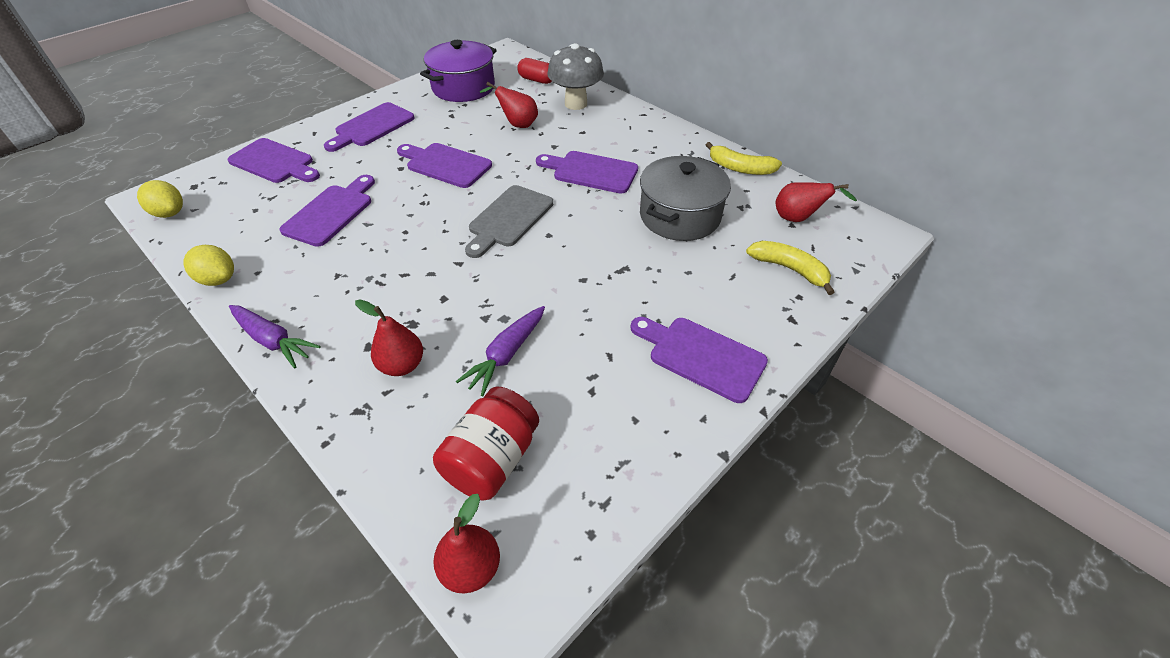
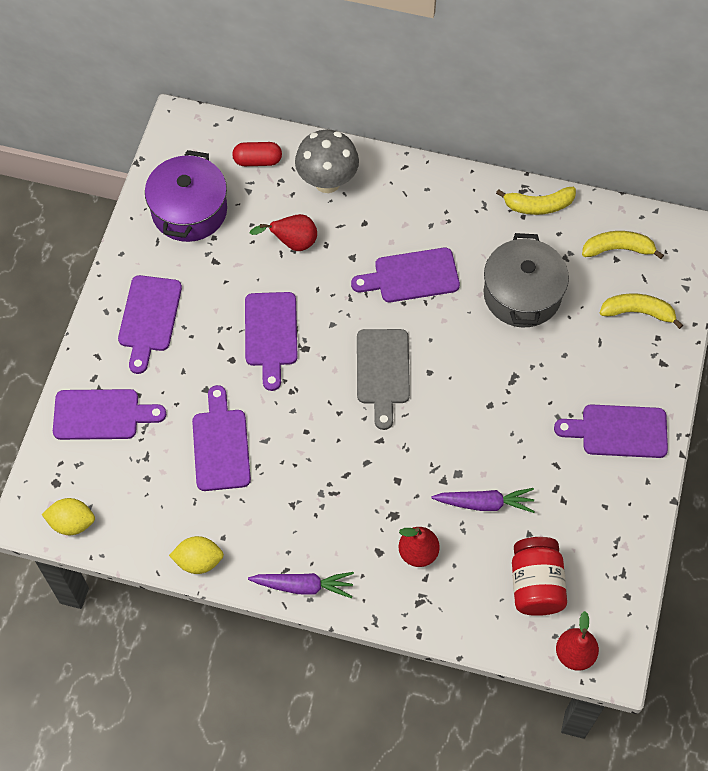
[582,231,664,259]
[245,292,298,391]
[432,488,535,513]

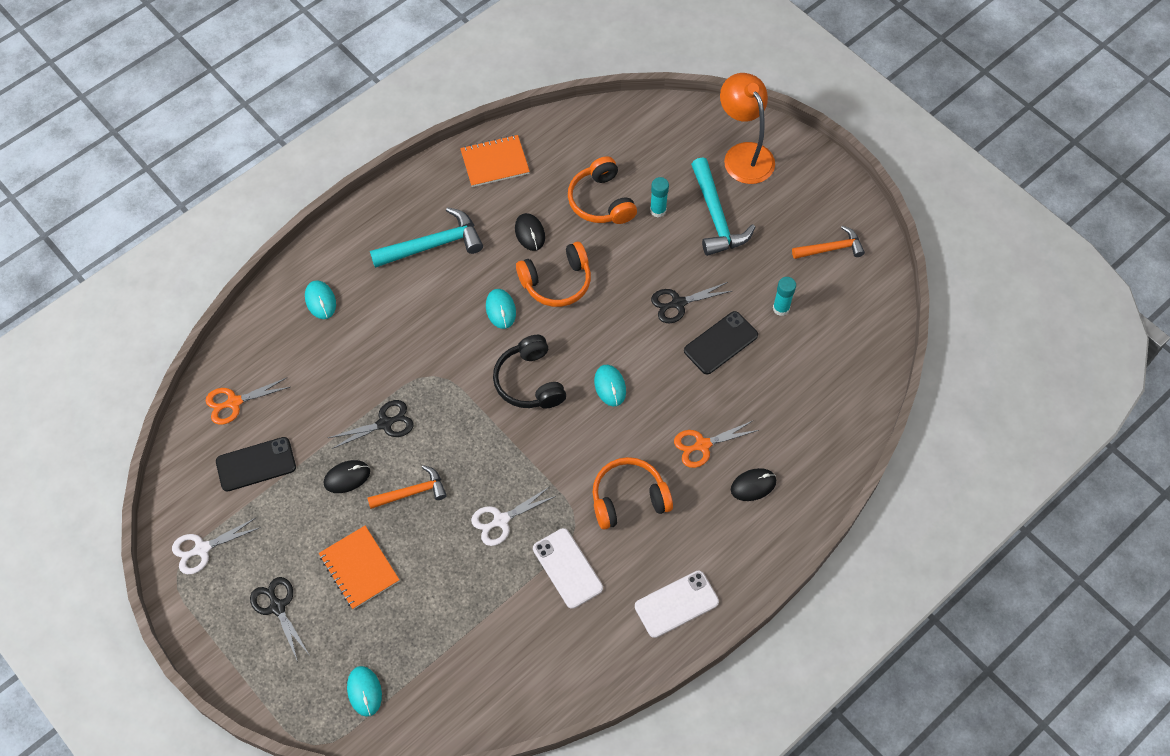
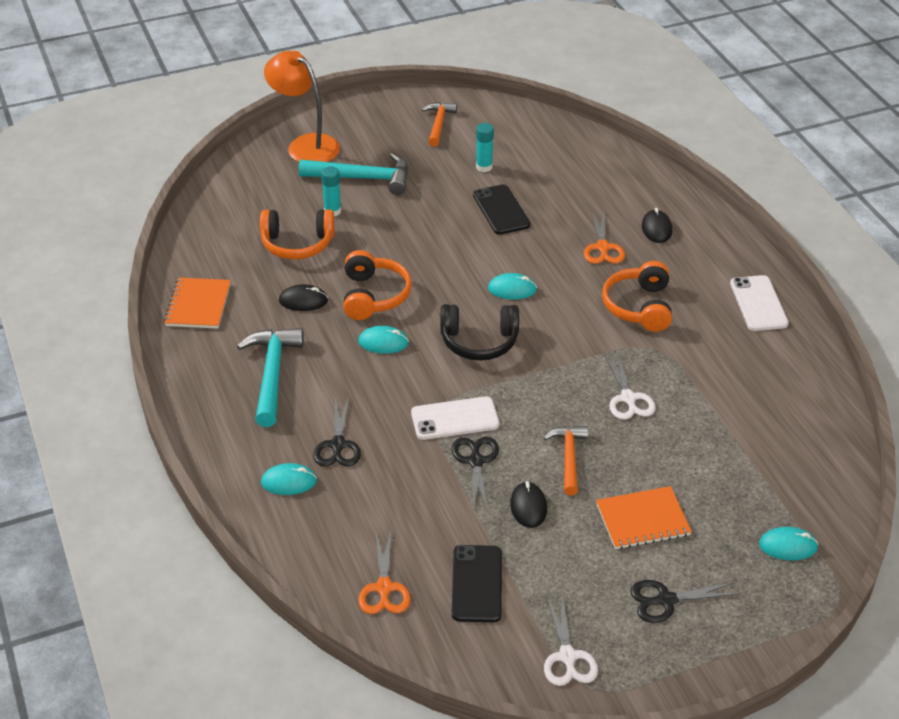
[411,396,499,440]
[313,396,361,466]
[264,51,340,162]

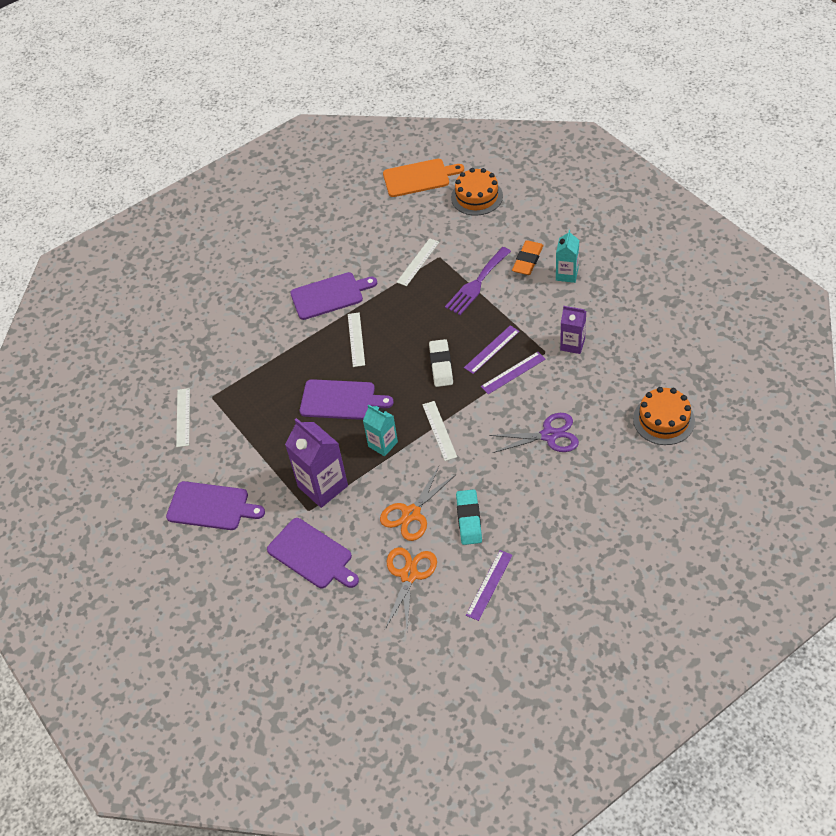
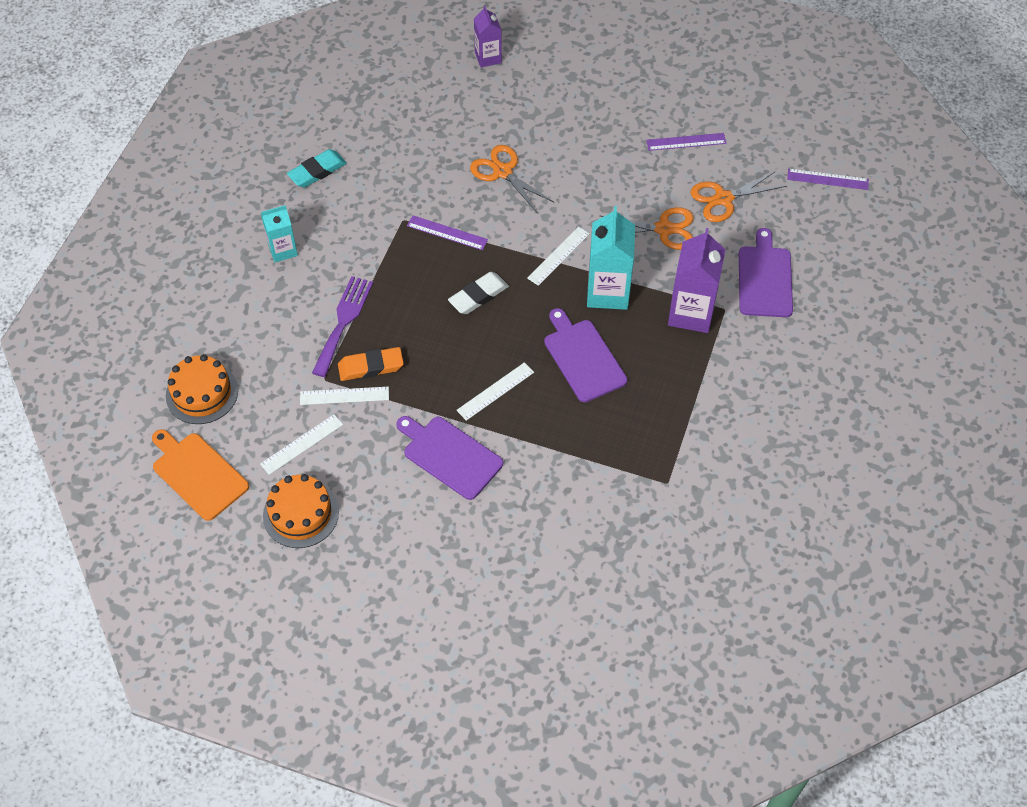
[166,481,265,530] (first image)
[260,414,343,475]
[287,149,347,187]
[787,169,869,190]
[338,347,404,381]
[474,5,502,67]
[263,474,339,548]
[470,145,554,214]
[312,276,373,377]
[587,206,635,310]

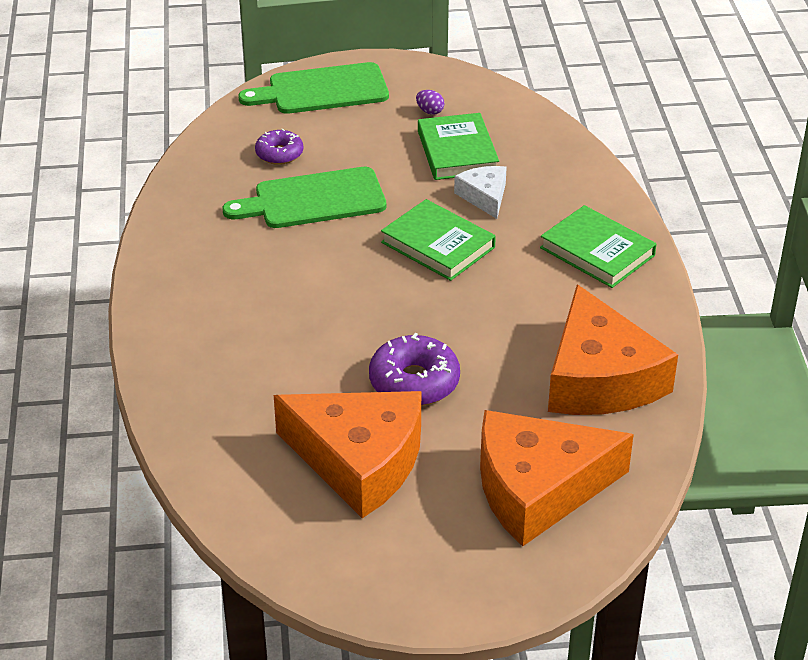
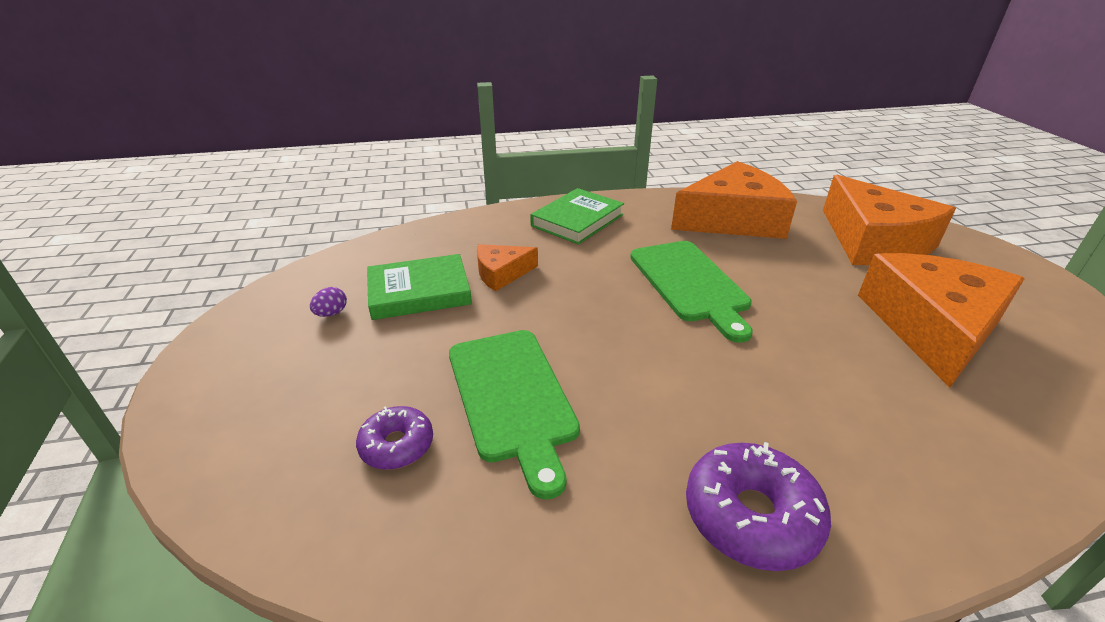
[381,199,496,281] (first image)
[630,241,753,343]
[686,442,831,571]
[477,244,538,291]

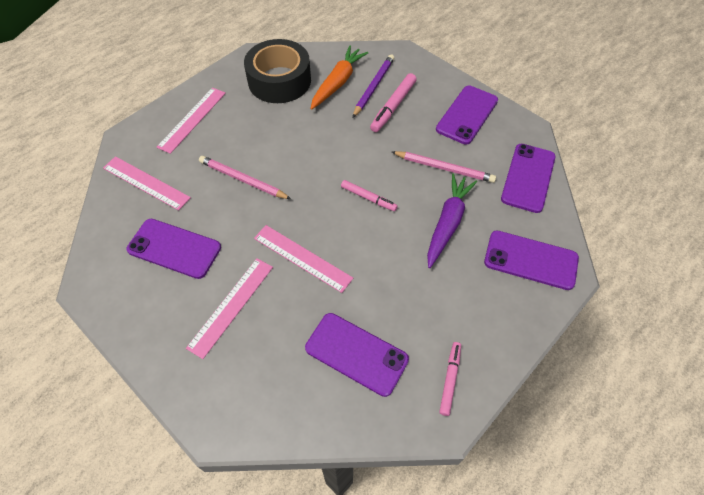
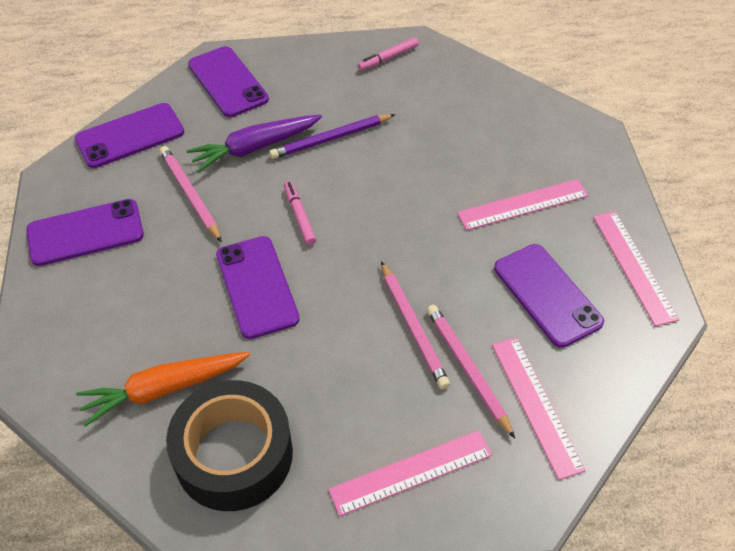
[370,73,417,132] (first image)
[427,304,515,439]
[593,211,679,326]
[216,236,300,339]
[269,114,396,159]

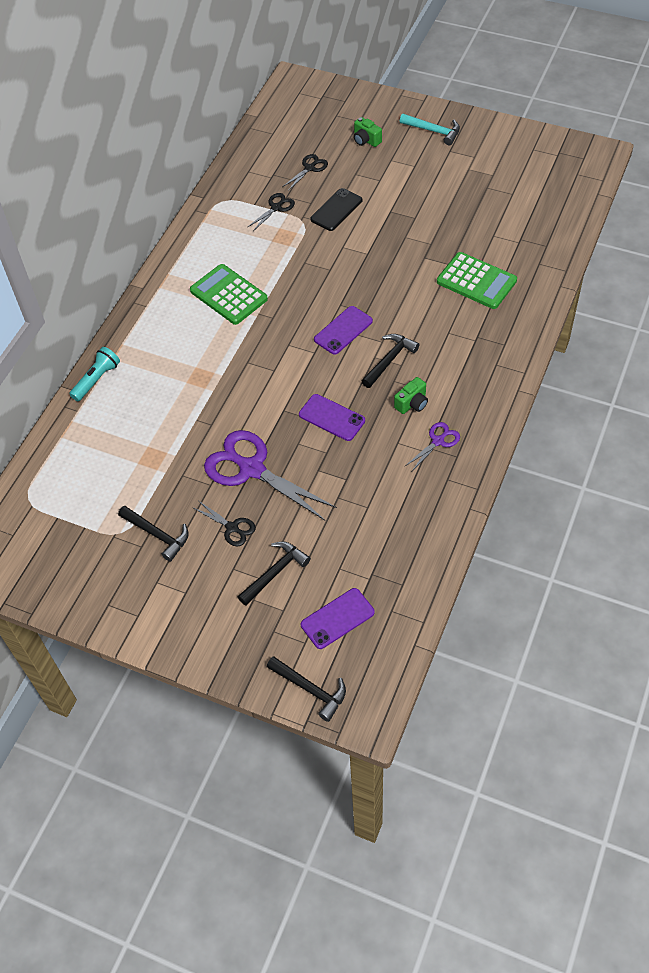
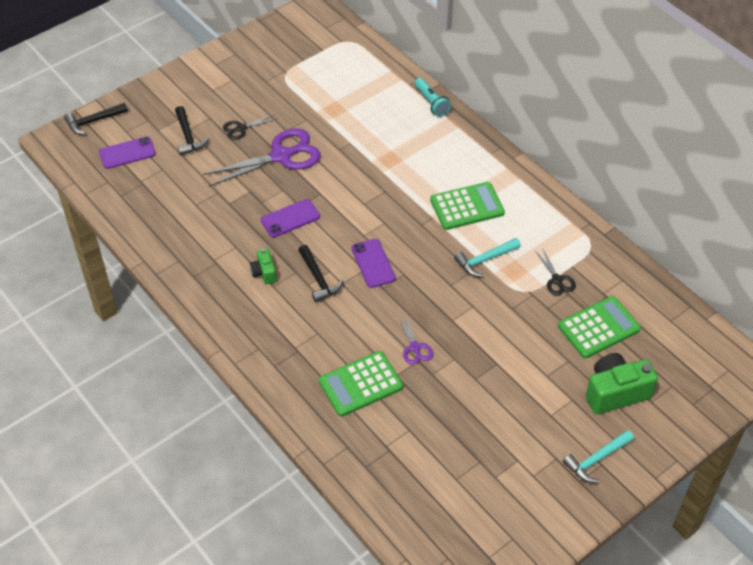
[118,506,189,562] (first image)
[310,188,362,231] (first image)
[454,238,521,277]
[397,314,433,365]
[558,296,641,358]
[99,137,156,169]
[586,353,658,414]

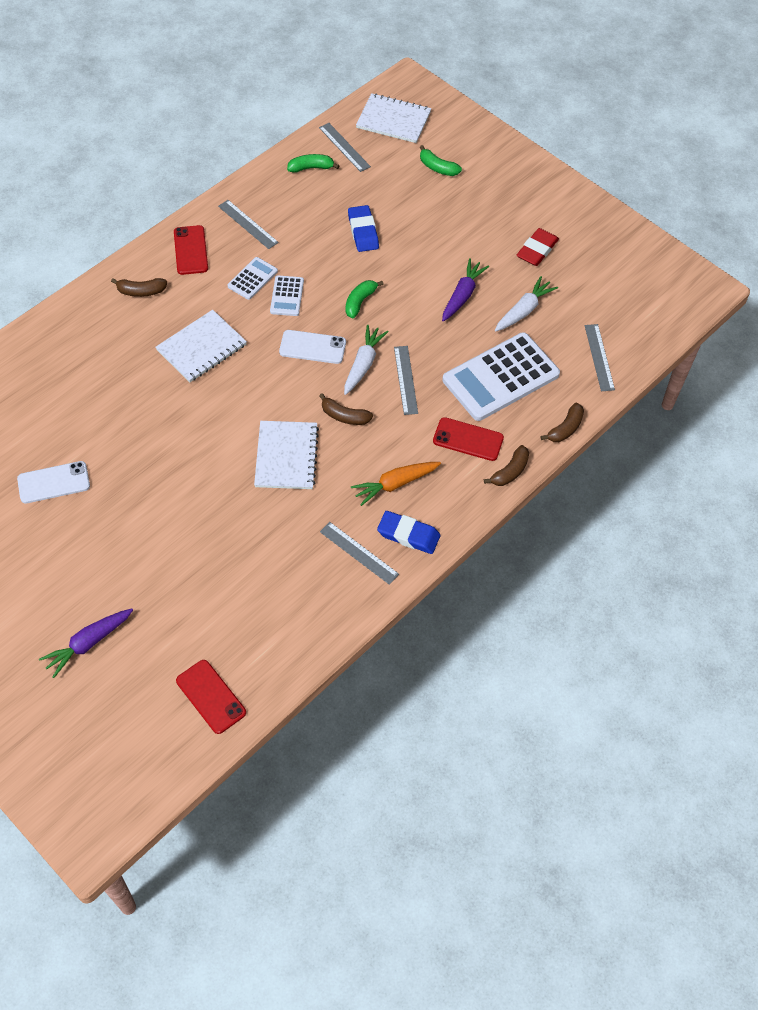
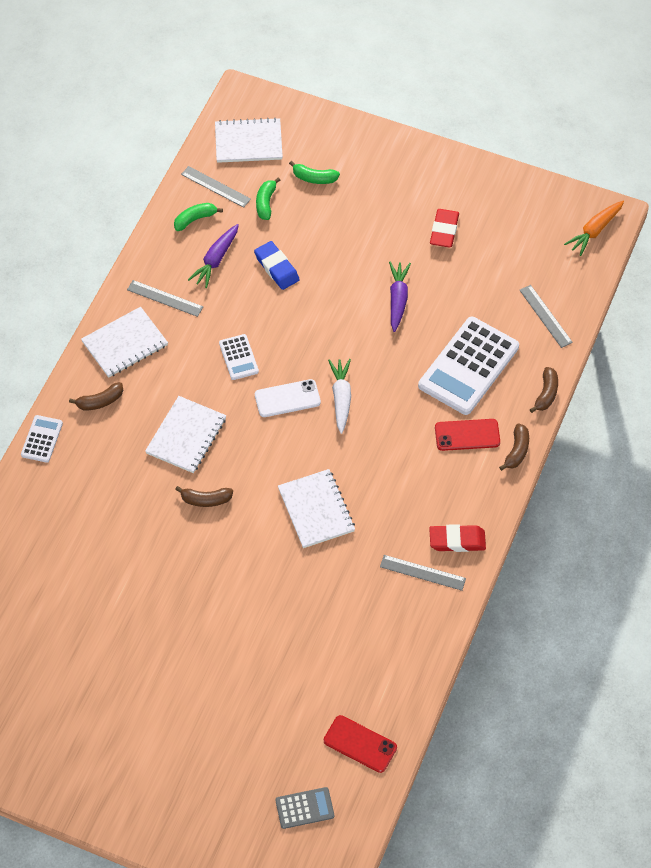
[17,461,90,504] (first image)
[394,346,418,415] (first image)
[495,276,558,332] (first image)
[275,787,334,829]
[188,224,239,288]
[21,415,63,463]
[175,486,233,507]
[256,177,280,220]
[564,201,624,256]
[81,307,168,378]
[429,524,486,552]

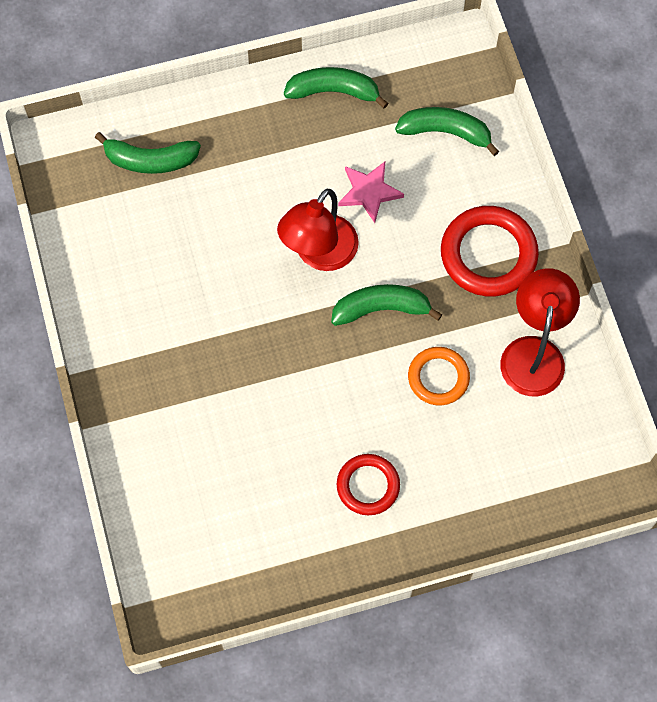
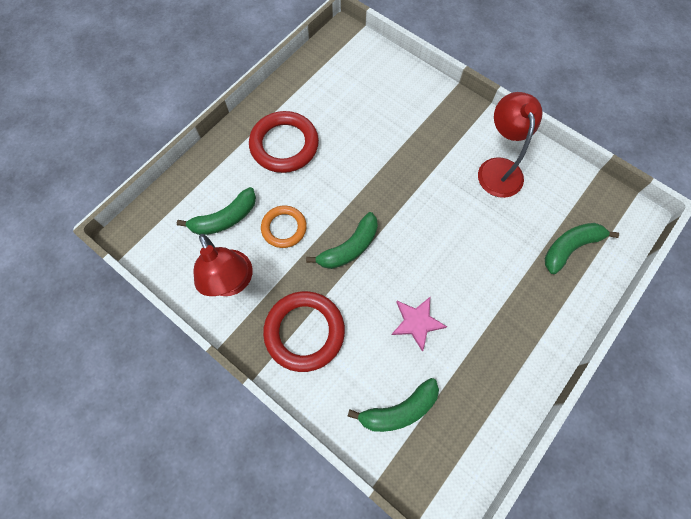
[478,92,543,198]
[177,187,256,235]
[249,111,319,173]

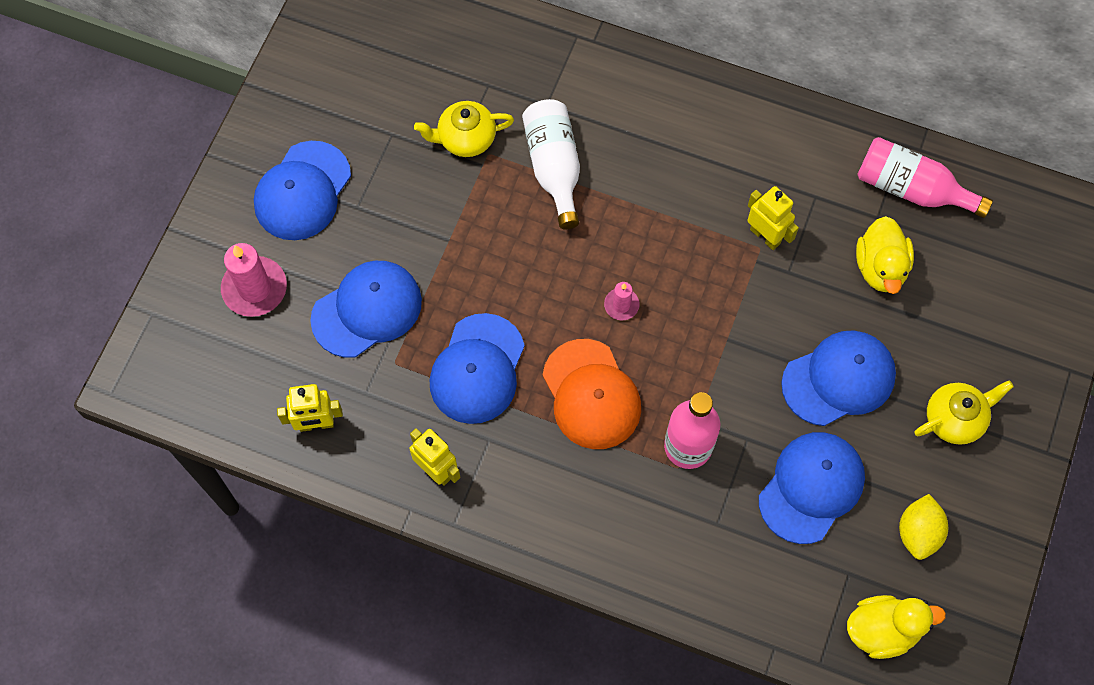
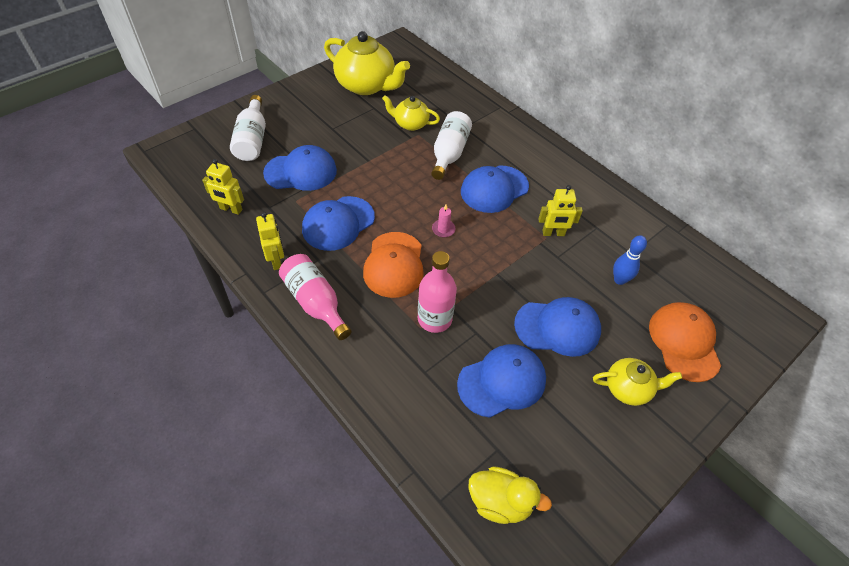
[899,494,948,560] (first image)
[324,31,410,95]
[649,302,721,382]
[461,166,529,213]
[279,254,352,340]
[230,95,266,161]
[613,235,647,285]
[539,185,583,236]

